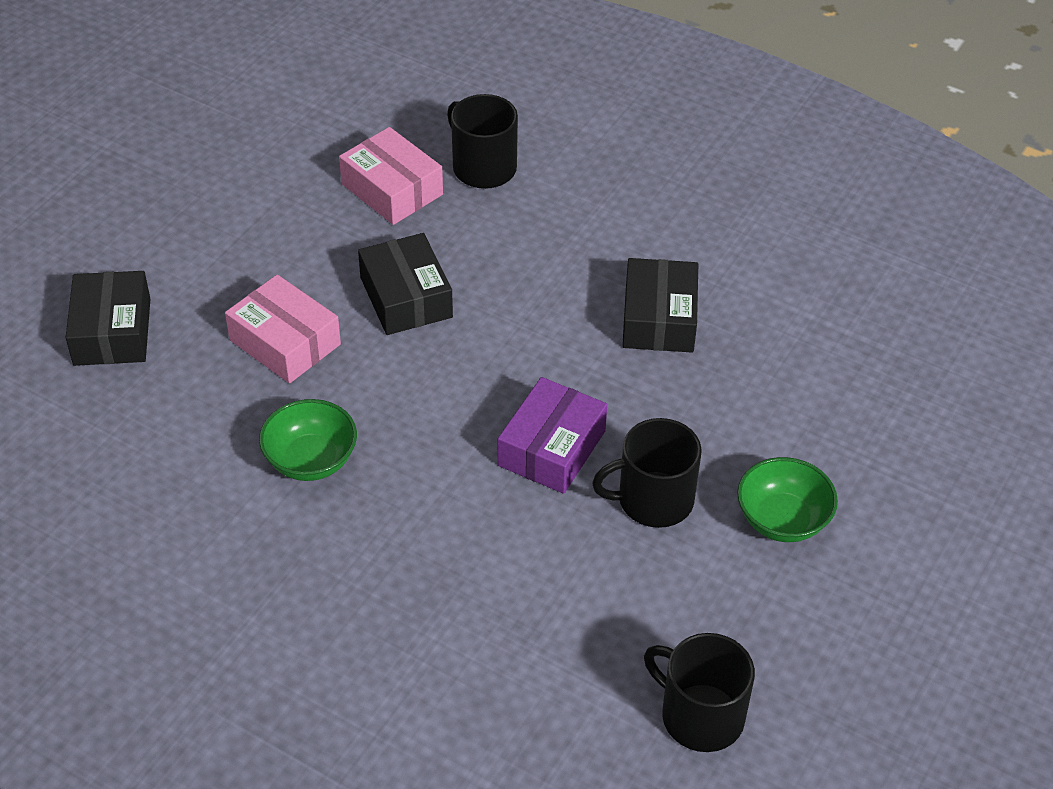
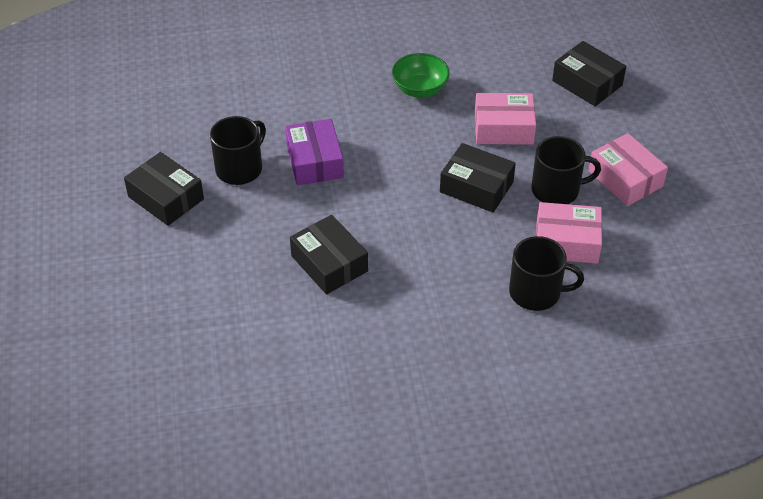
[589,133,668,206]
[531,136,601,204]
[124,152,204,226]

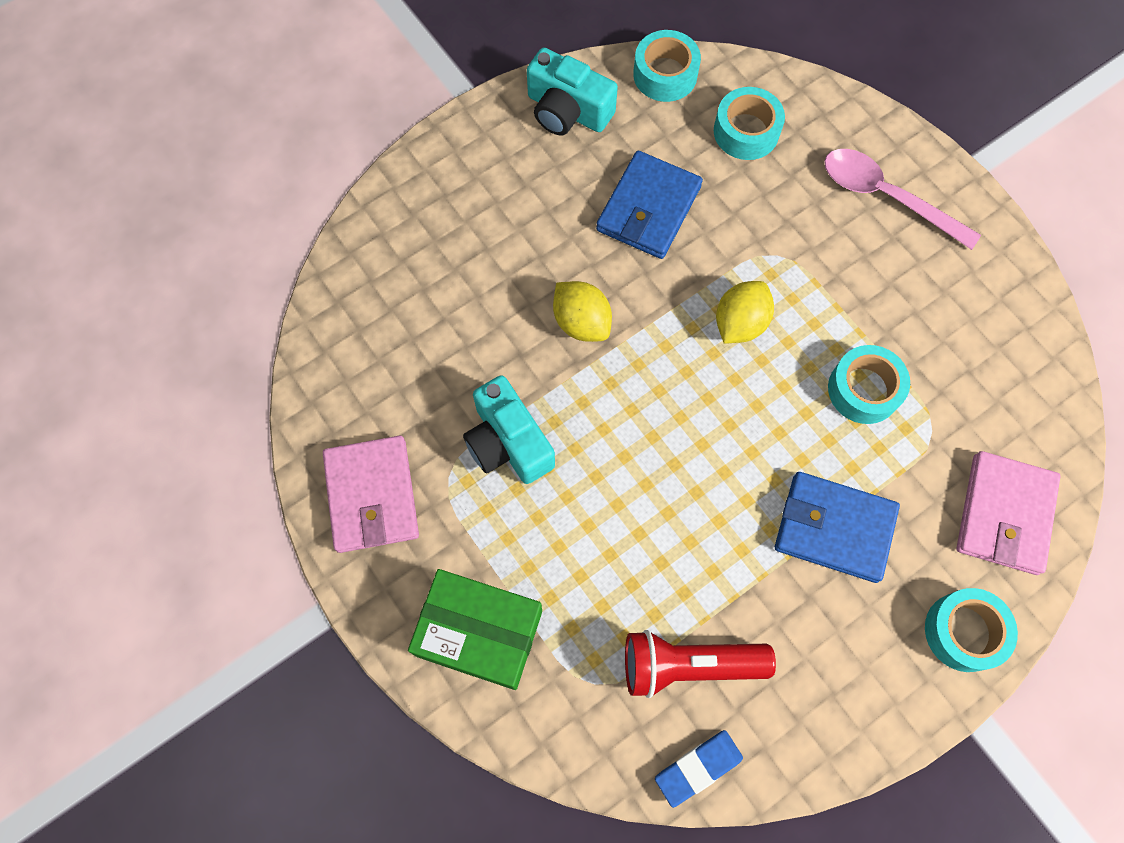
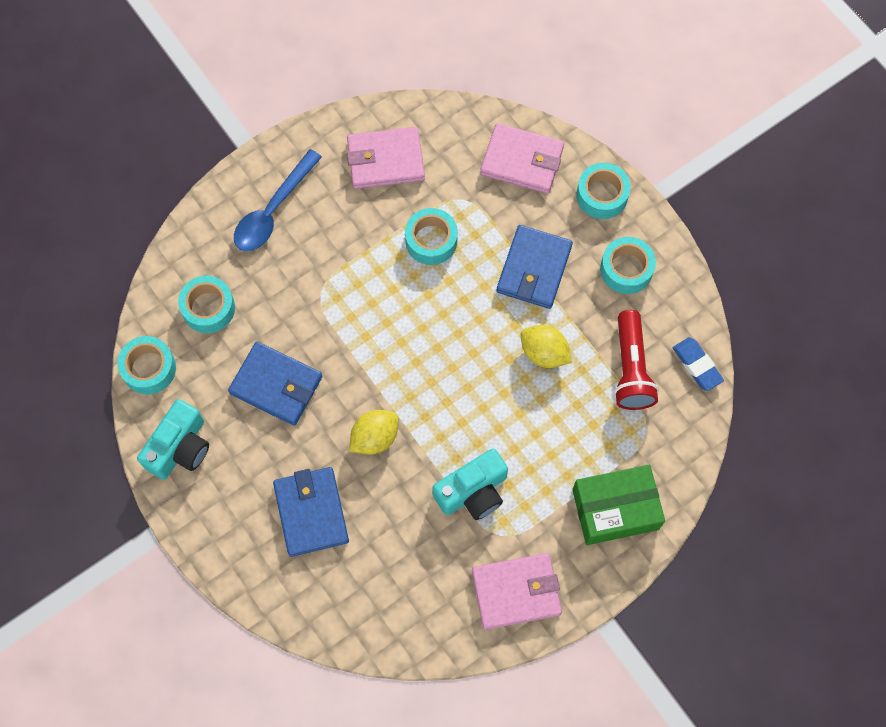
[273,467,349,557]
[347,127,425,189]
[600,237,656,294]
[520,325,572,368]
[234,149,322,251]
[572,465,665,545]

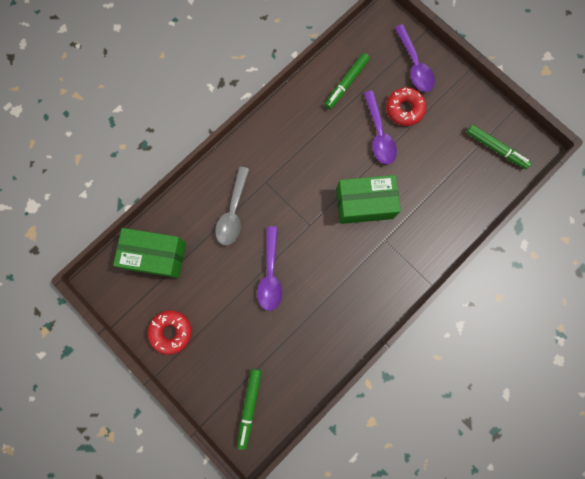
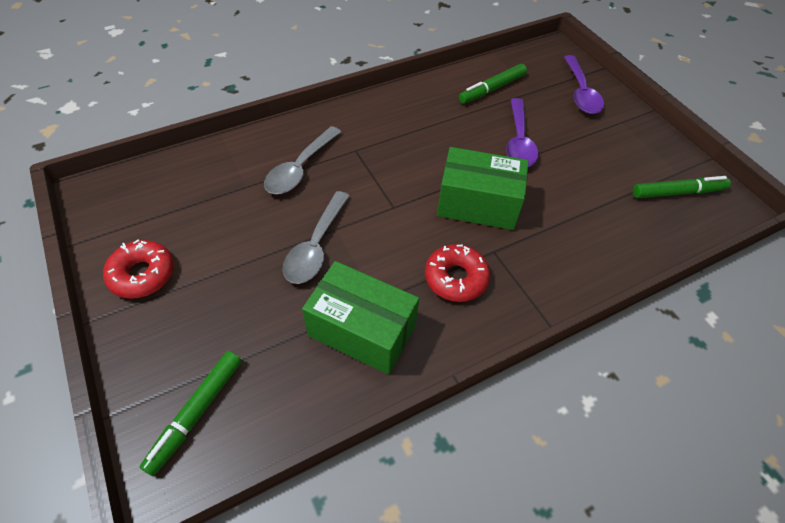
[302,261,419,375]
[425,244,490,302]
[283,191,350,284]
[633,176,731,198]

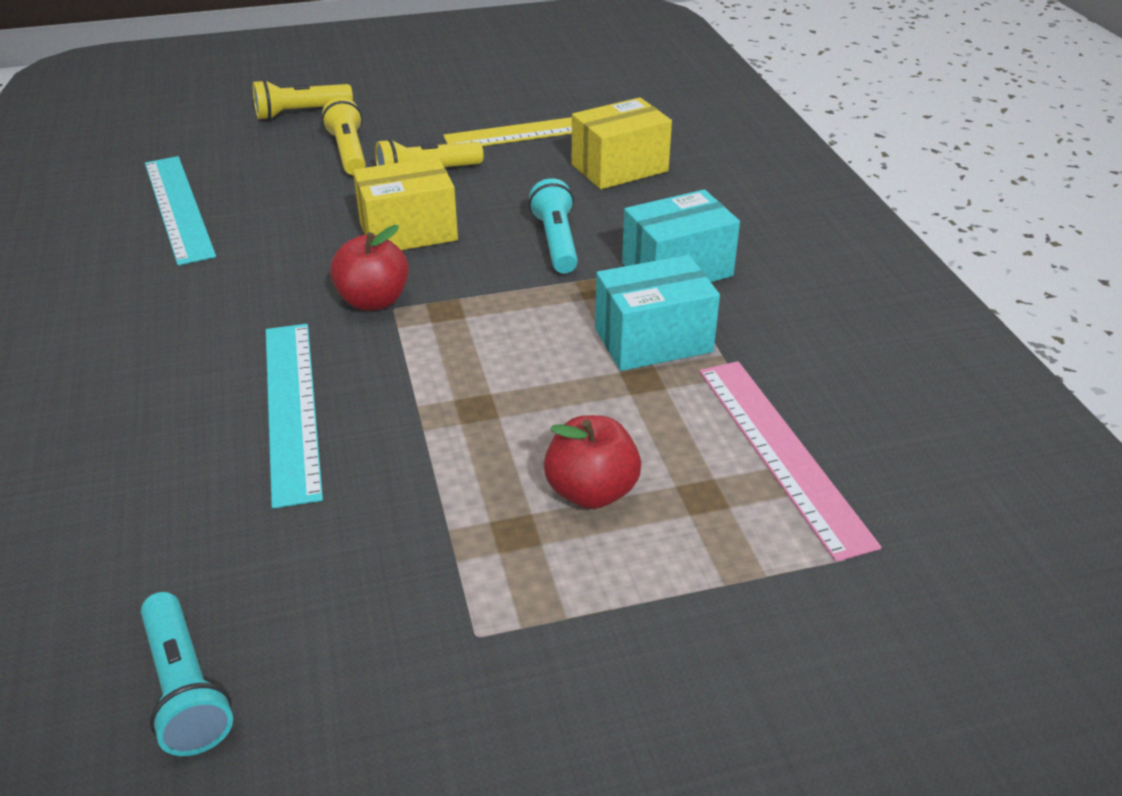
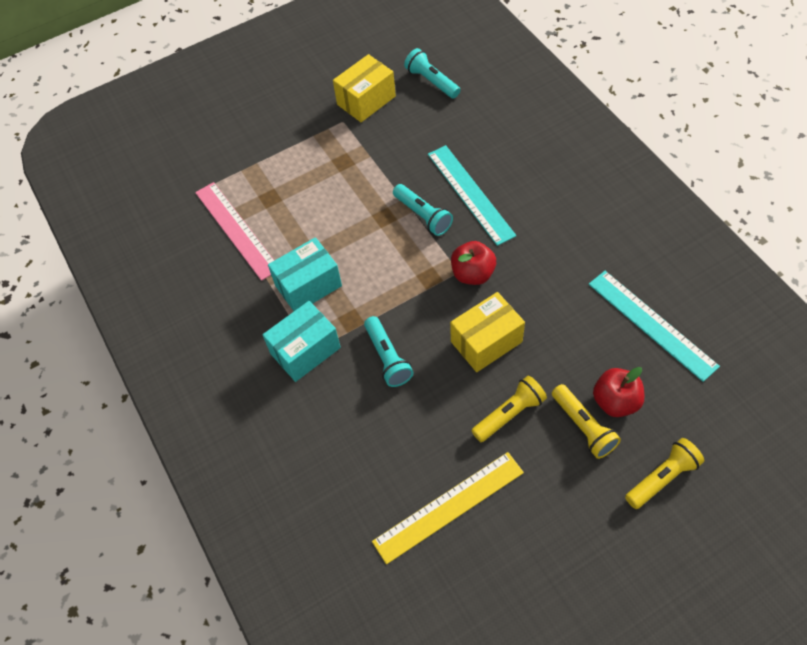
[393,184,453,236]
[593,367,645,417]
[333,54,396,122]

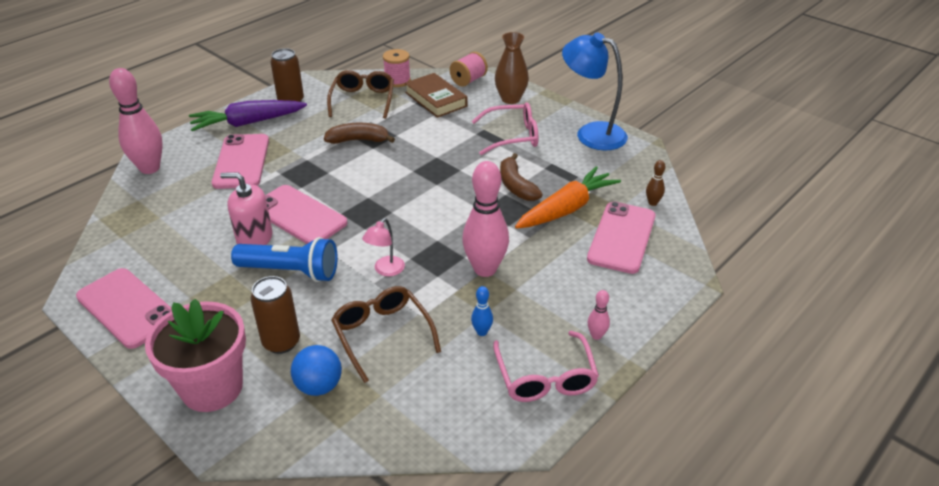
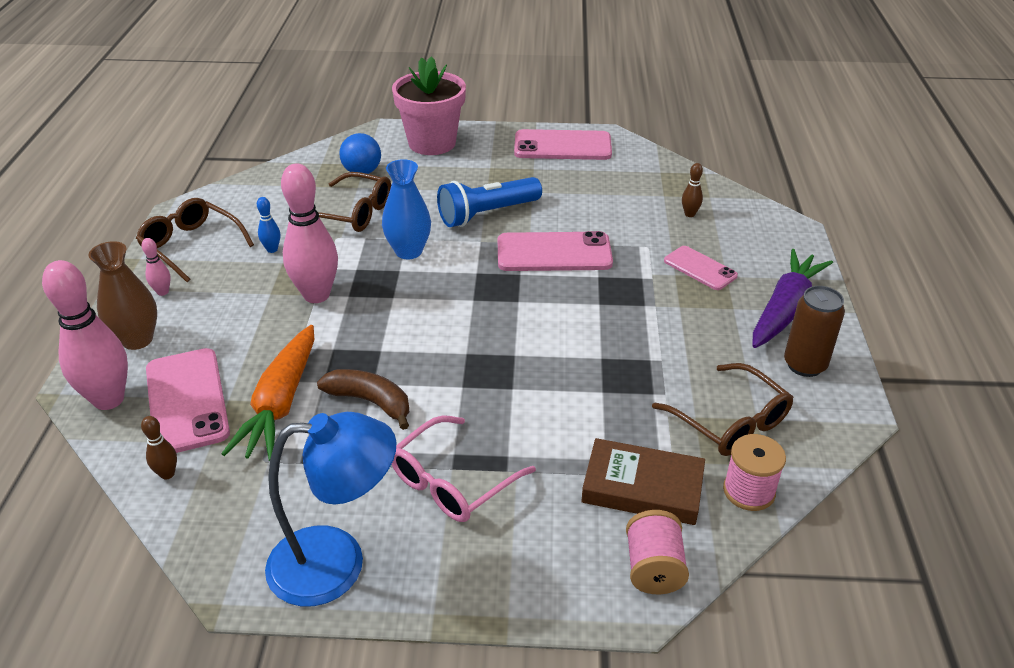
[220,172,273,245] (first image)
[250,276,300,354] (first image)
[324,123,395,144] (first image)
[682,163,703,217]
[42,260,128,410]
[88,241,157,350]
[382,159,431,259]
[136,198,254,282]
[664,246,738,290]

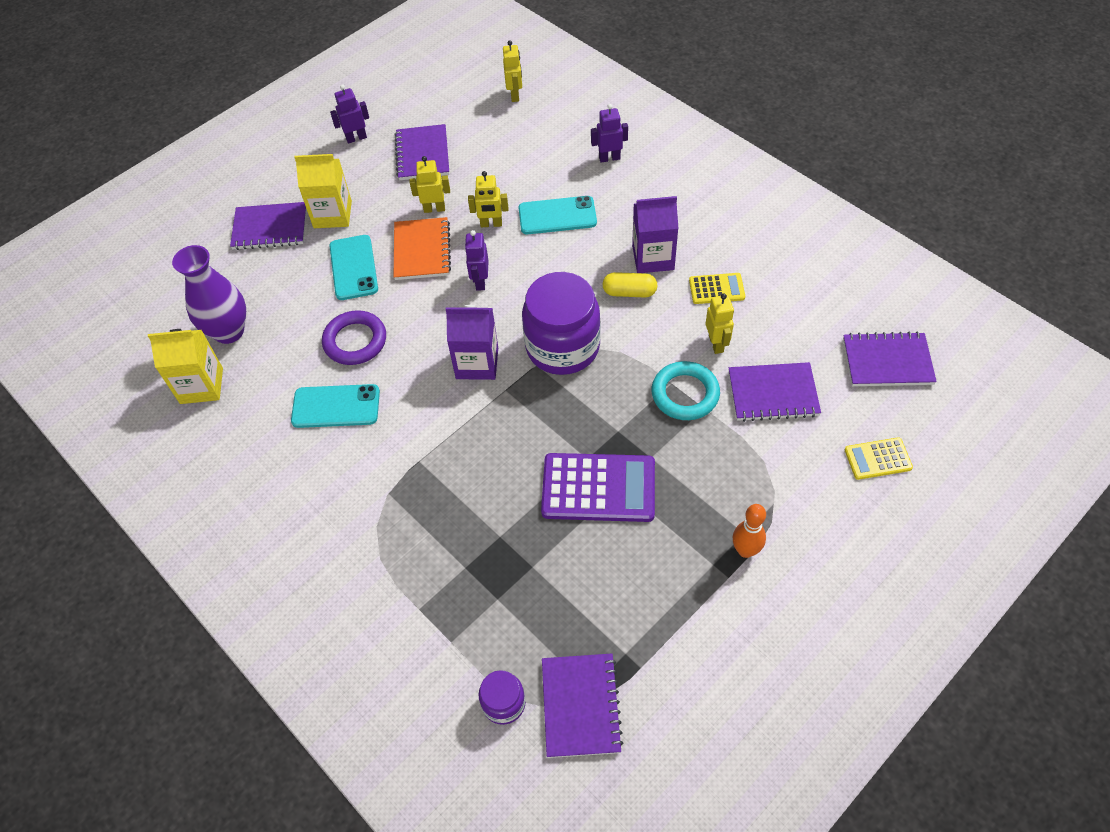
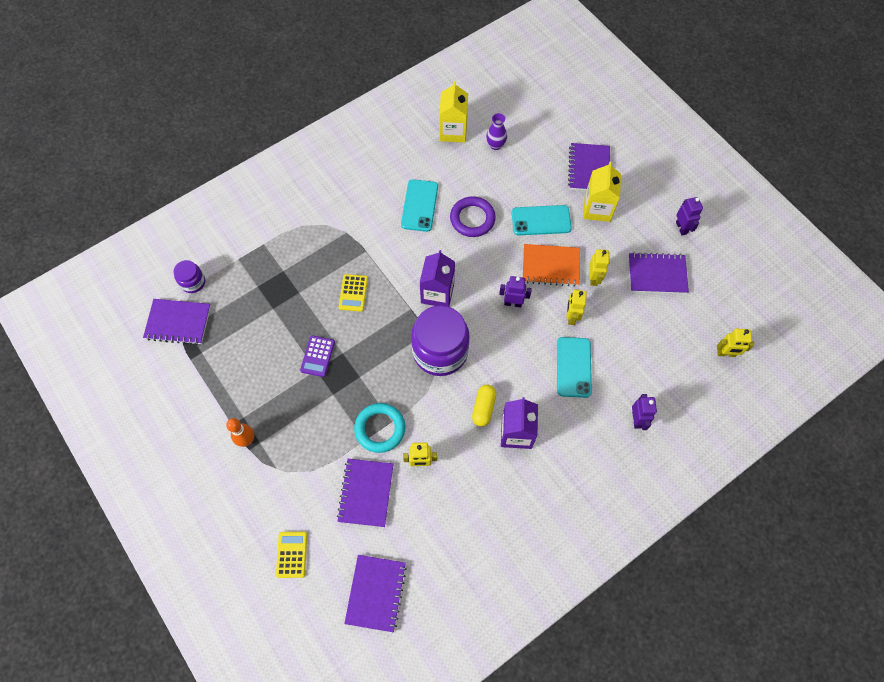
[339,274,368,312]
[486,113,507,150]
[300,335,335,377]

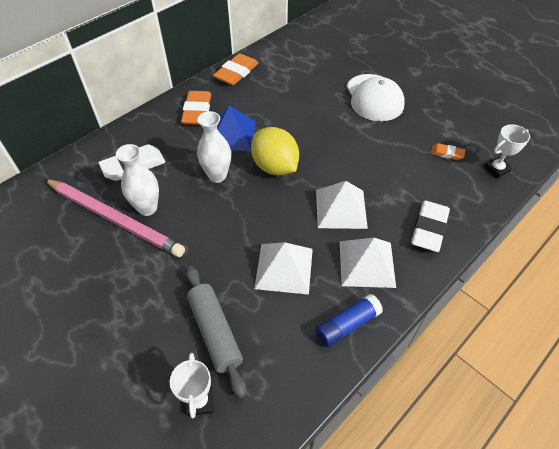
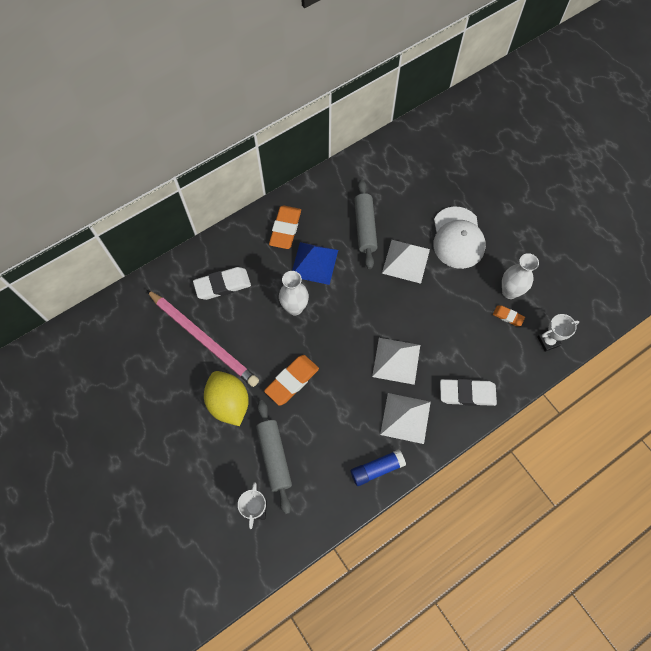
[354,179,378,269]
[502,253,539,299]
[264,355,319,406]
[204,371,249,426]
[382,240,430,284]
[440,379,497,406]

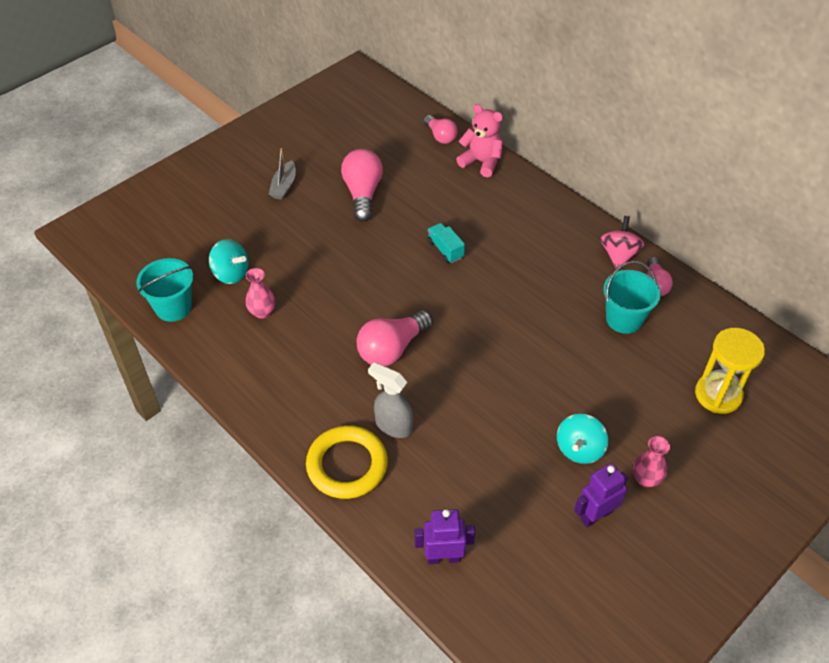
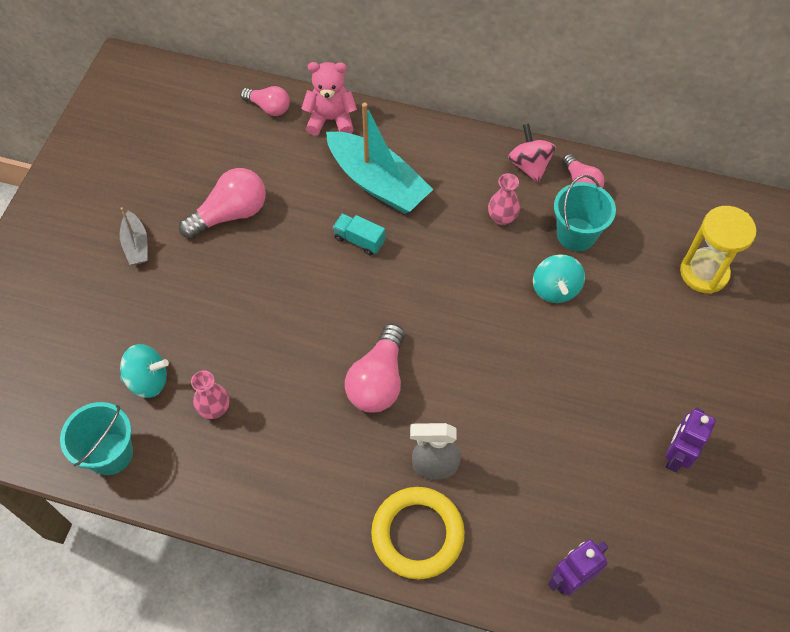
[326,102,433,214]
[533,254,585,303]
[488,173,520,225]
[179,168,266,239]

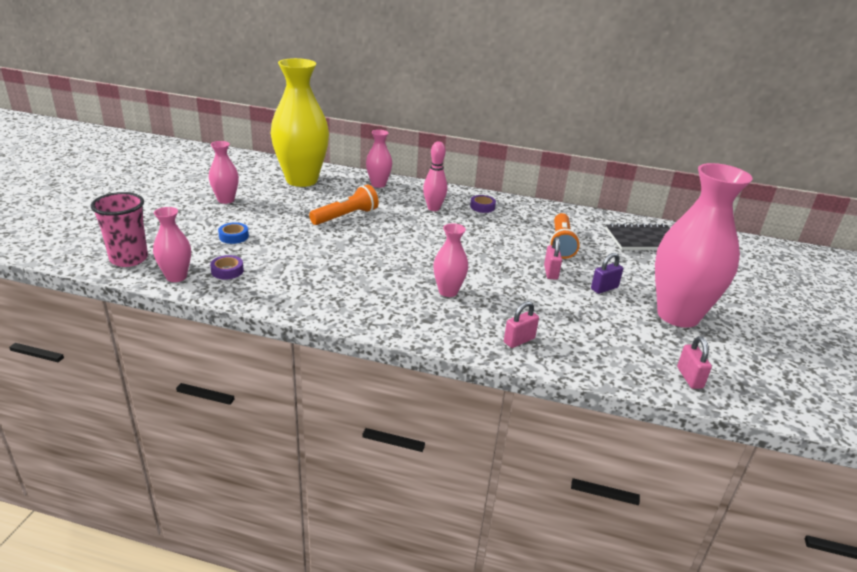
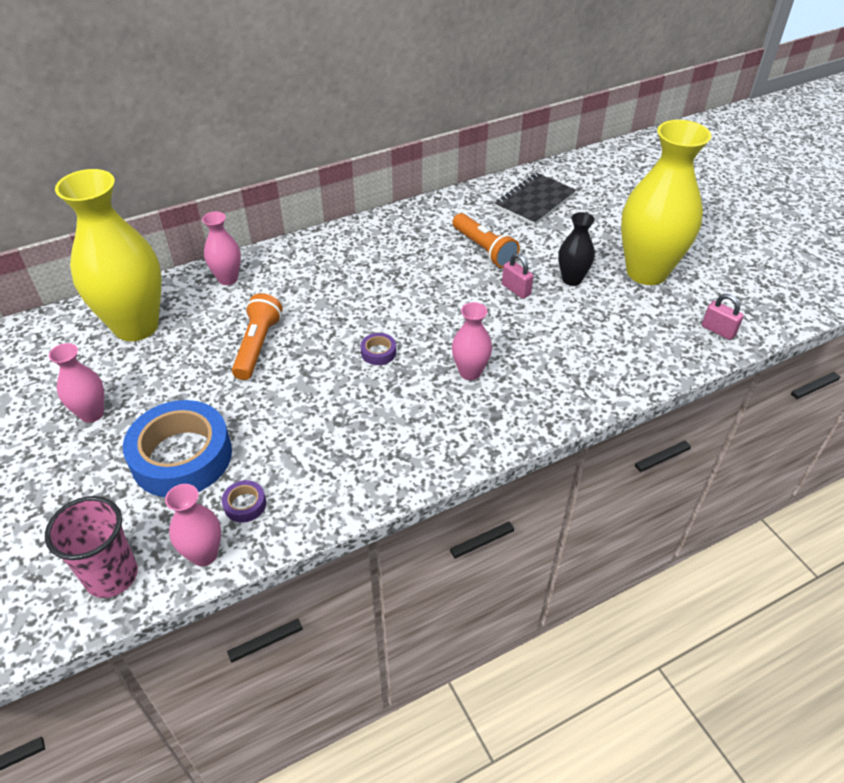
[423,141,447,211] (first image)
[504,301,539,348] (first image)
[361,333,396,365]
[558,212,595,286]
[621,120,712,285]
[123,400,232,497]

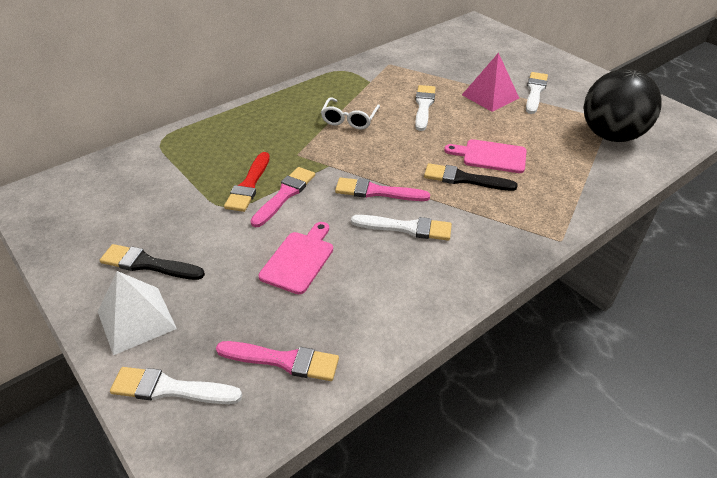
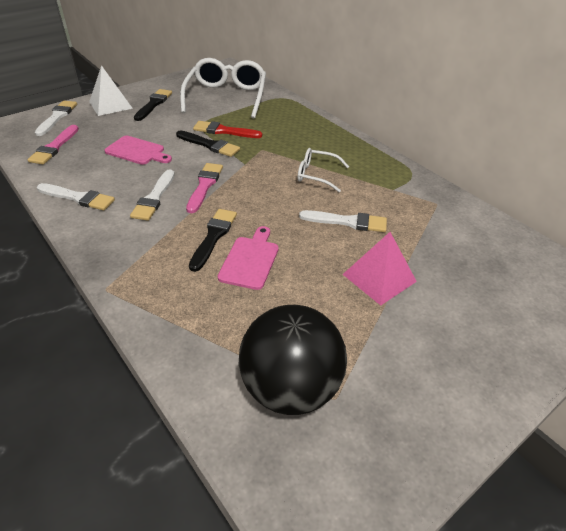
[180,58,266,118]
[37,183,115,210]
[176,130,240,157]

